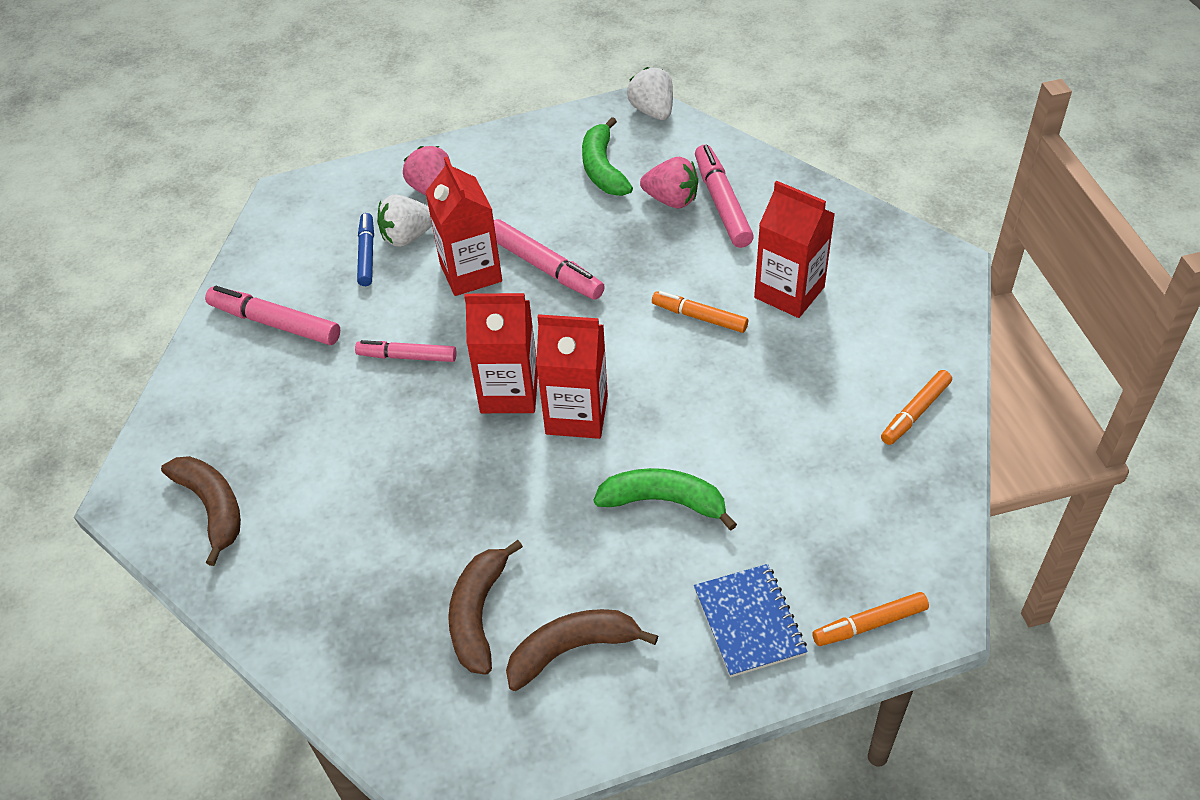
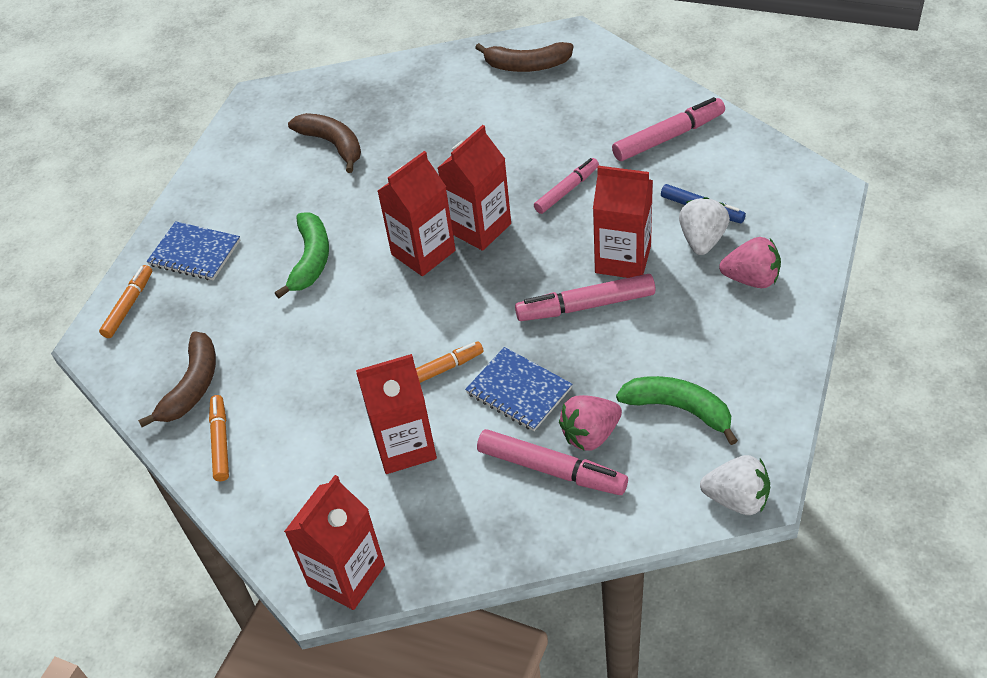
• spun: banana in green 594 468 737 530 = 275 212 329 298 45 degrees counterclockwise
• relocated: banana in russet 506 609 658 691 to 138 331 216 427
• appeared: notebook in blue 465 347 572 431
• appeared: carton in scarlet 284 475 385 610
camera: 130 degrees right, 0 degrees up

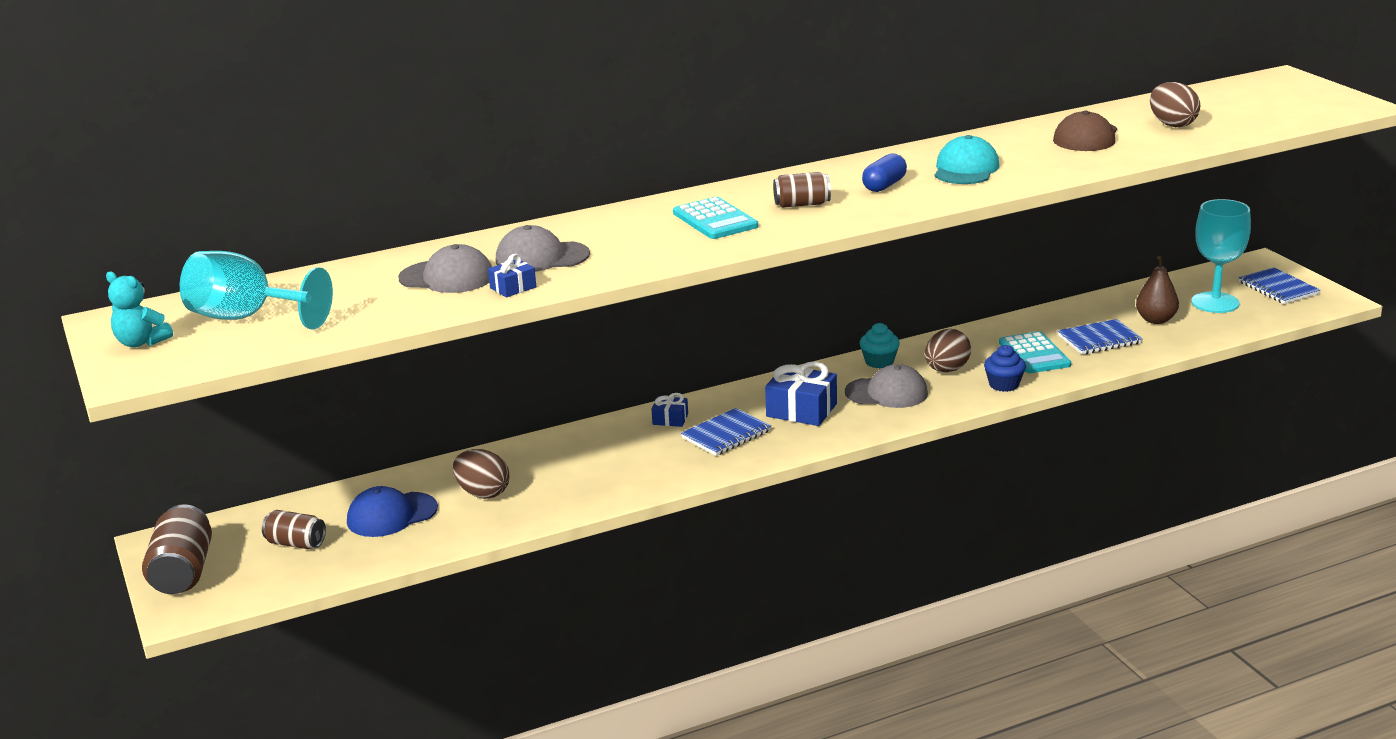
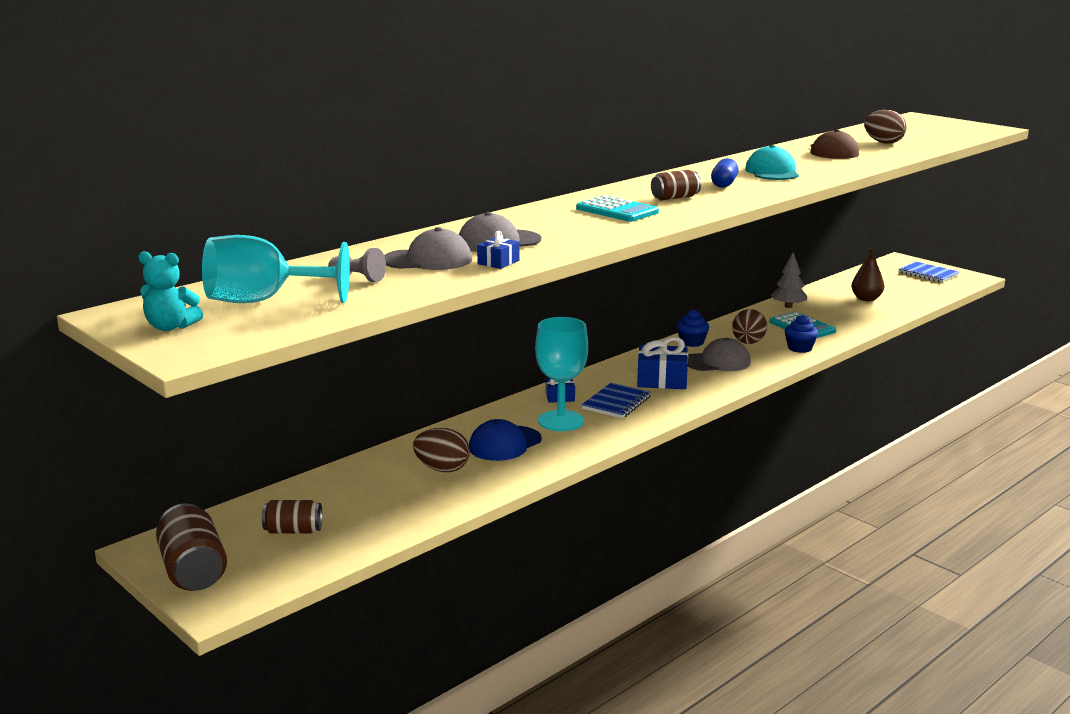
• relocated: goblet in turquoise 1191 199 1251 313 to 535 317 588 431
• missing: notebook in blue 1058 319 1143 355
• colour: fairy cake in turquoise 860 323 900 368 to fairy cake in blue 676 309 709 347
• relocated: peaked cap in blue 347 486 438 537 to 469 419 542 461
• appeared: chess pawn in grey 328 248 386 282
• appeared: toy tree in grey 771 253 807 308
camera: 20 degrees left, 5 degrees down

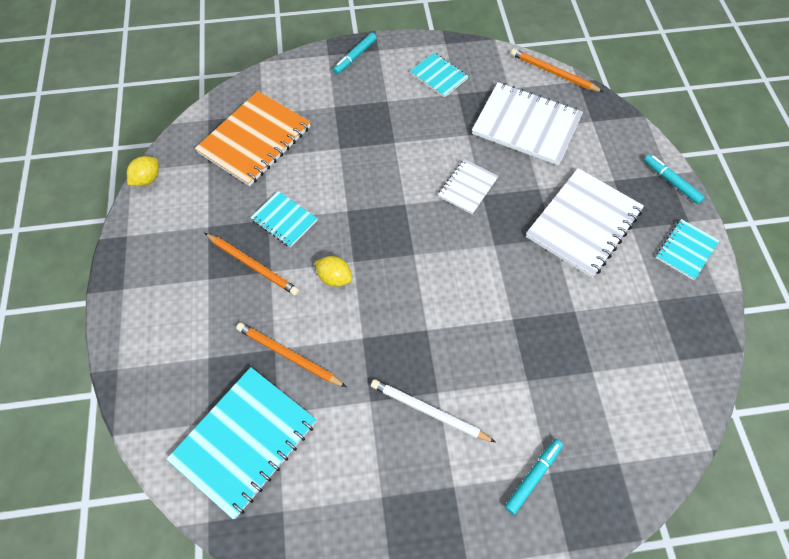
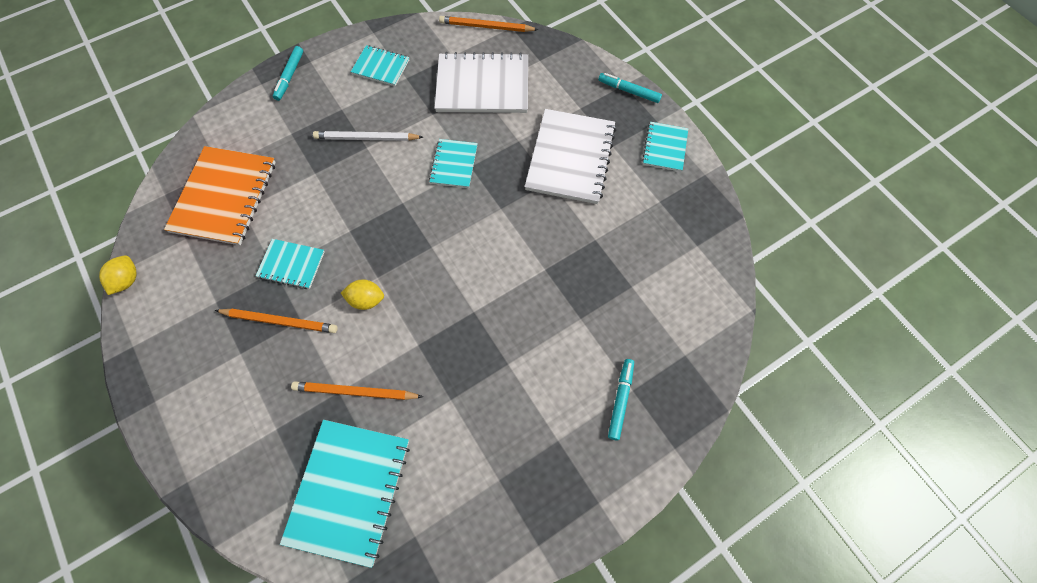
• colour: notebook in pure white 438 159 498 214 to notebook in turquoise 429 139 478 188
• relocated: lead pencil in pure white 371 379 495 442 to 313 131 423 141
camera: 25 degrees left, 5 degrees up

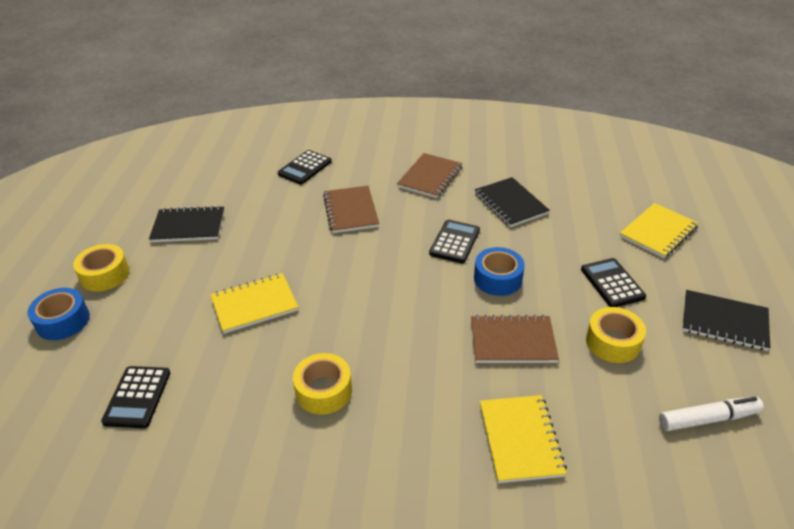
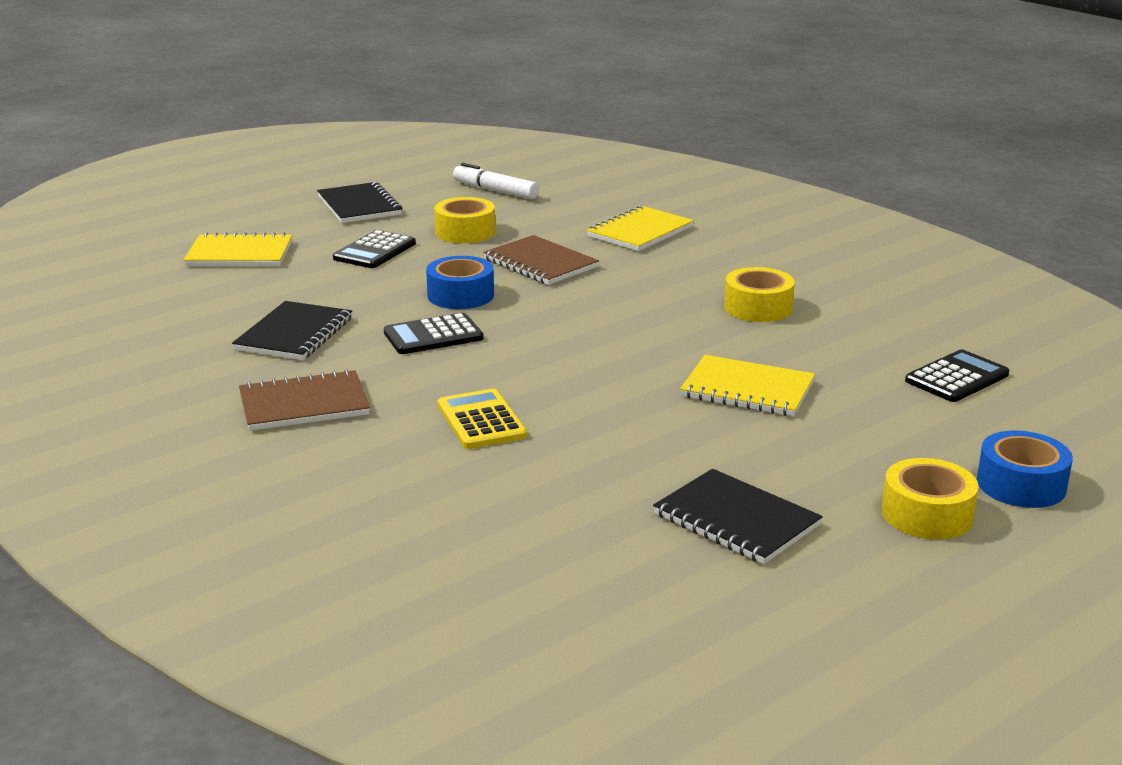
• missing: calculator in jet-black 278 150 332 184
• exchanged: notebook in russet 323 186 379 233 to calculator in golden 438 389 527 449
camera: 135 degrees left, 15 degrees down

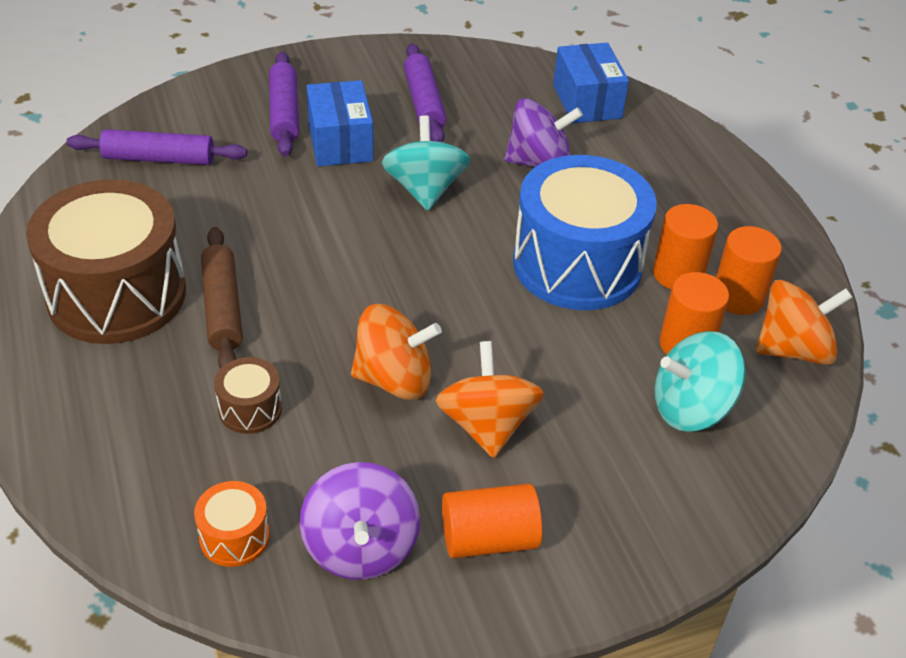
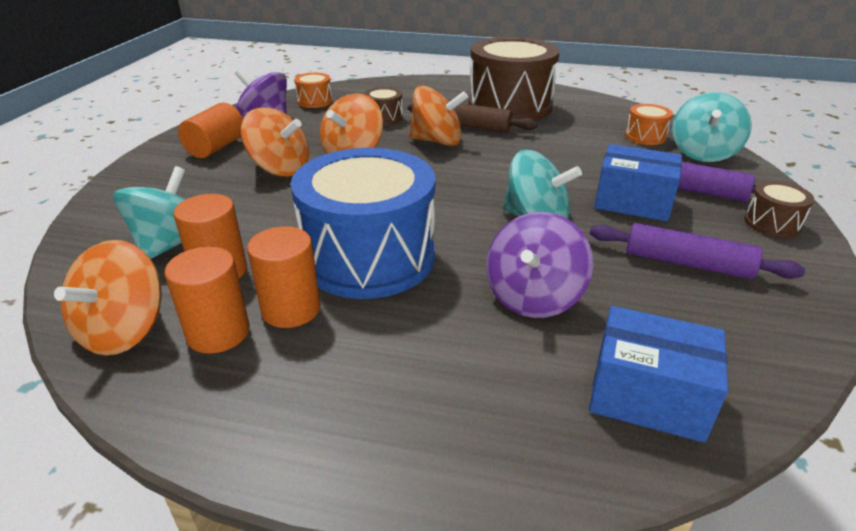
• exchanged: dough roller in purple 66 129 247 165 to drum in bright orange 625 104 673 145
• appeared: spinning top in bright orange 409 86 468 146
• appeared: spinning top in turquoise 672 92 752 162
• appeared: drum in russet 744 181 814 238
camera: 125 degrees right, 10 degrees down

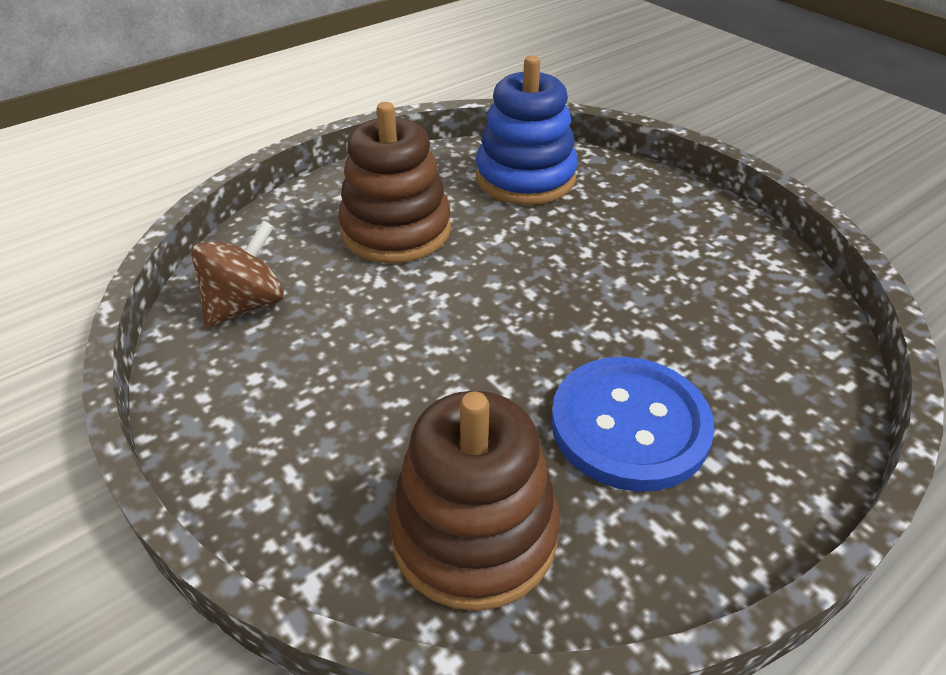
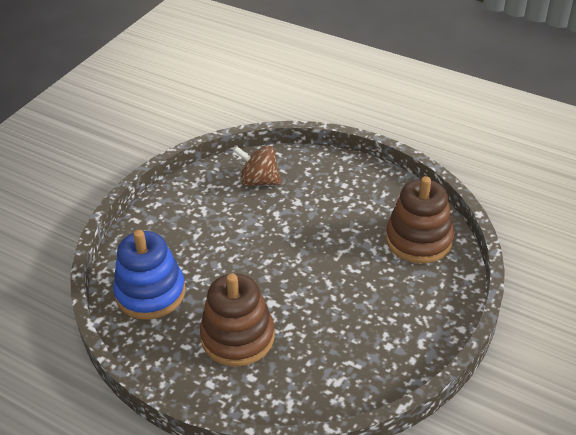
• relocated: spinning top in russet 191 220 284 327 to 233 146 282 186
• missing: sewing button in blue 551 357 715 492
camera: 110 degrees left, 0 degrees up

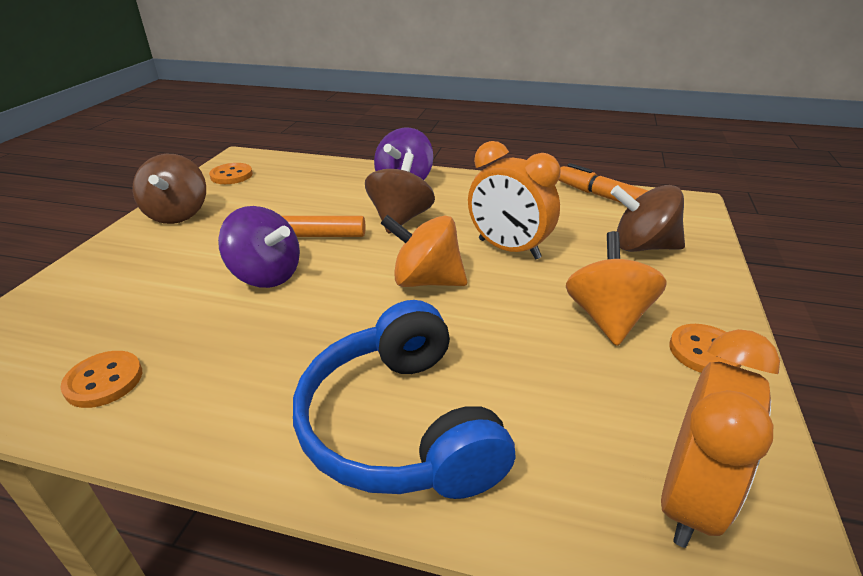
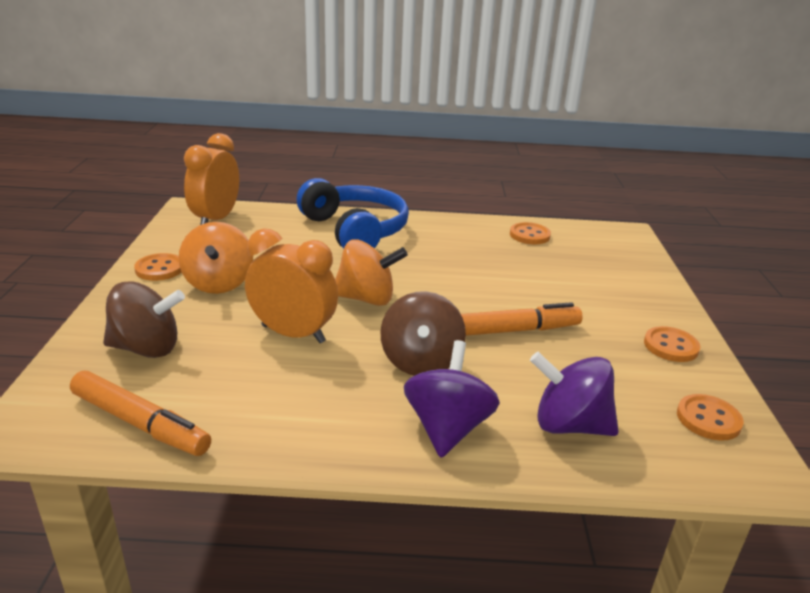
• exchanged: spinning top in russet 133 154 206 224 to sewing button in bright orange 644 326 701 362
• relocated: spinning top in purple 218 206 300 288 to 530 352 619 436
camera: 165 degrees right, 5 degrees down

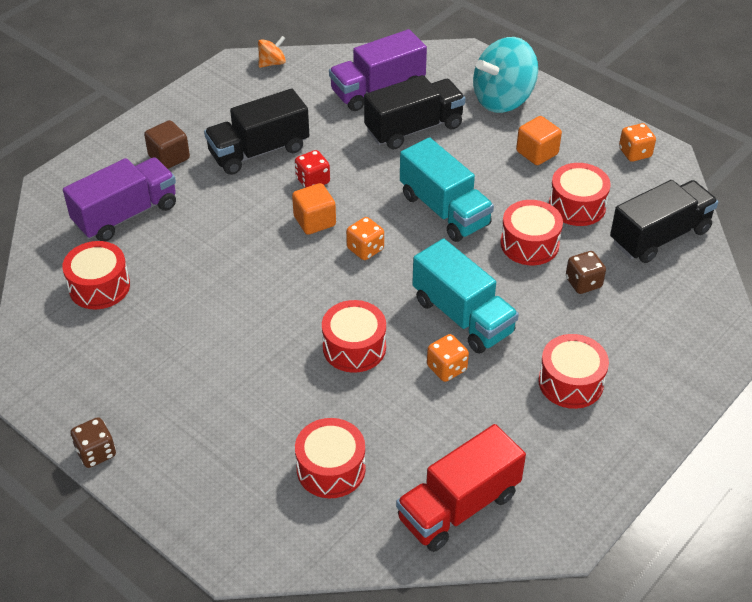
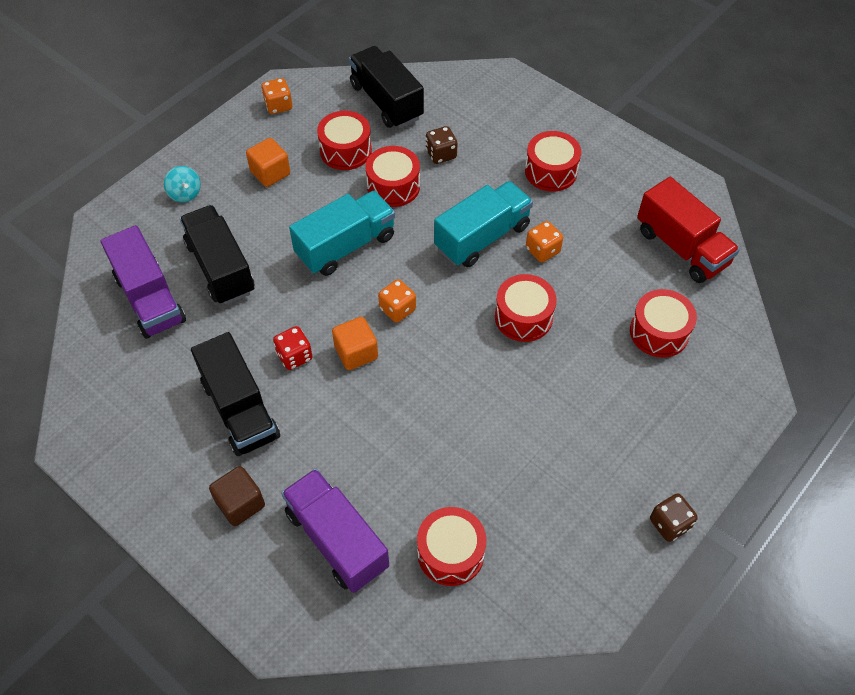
• missing: spinning top in bright orange 258 36 286 68
• size: spinning top in turquoise 473 37 538 113 = 164 166 201 203 x0.46
camera: 90 degrees left, 10 degrees up

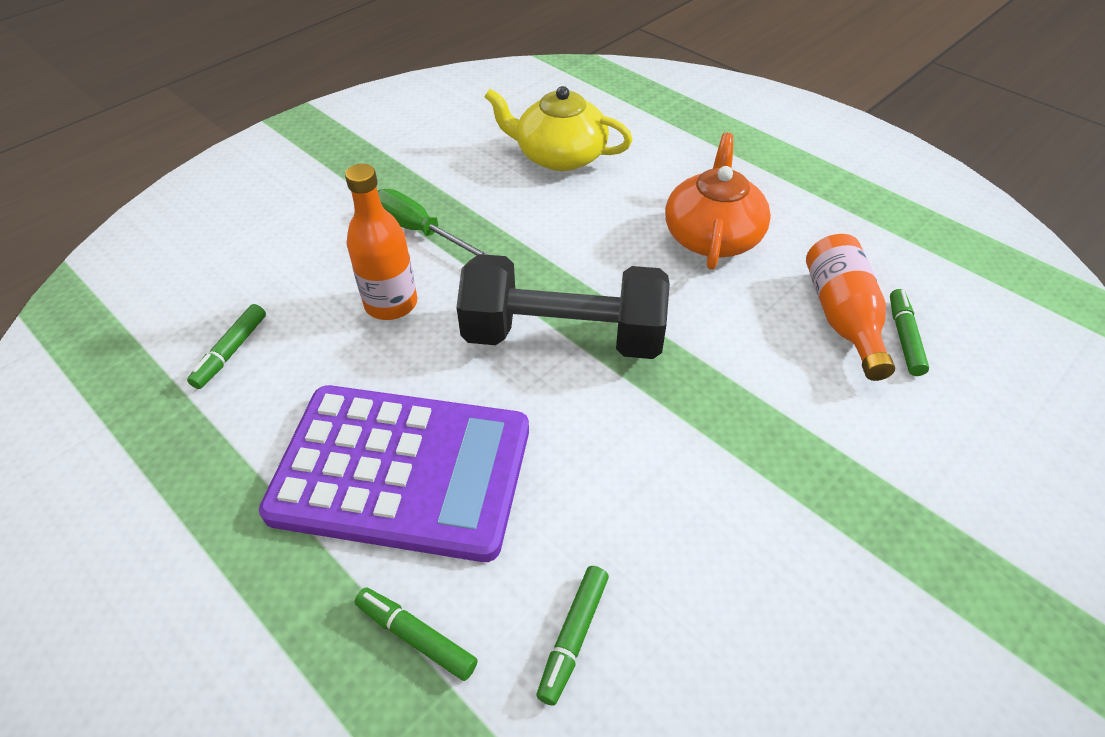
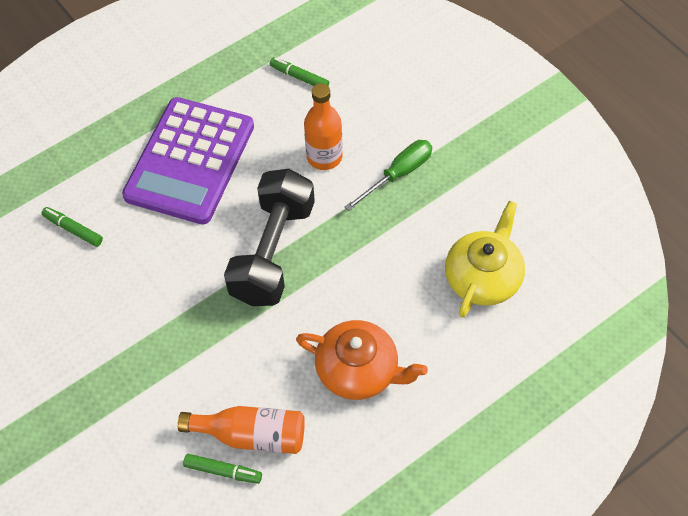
• missing: marker in green 355 588 478 681
camera: 100 degrees right, 10 degrees up

